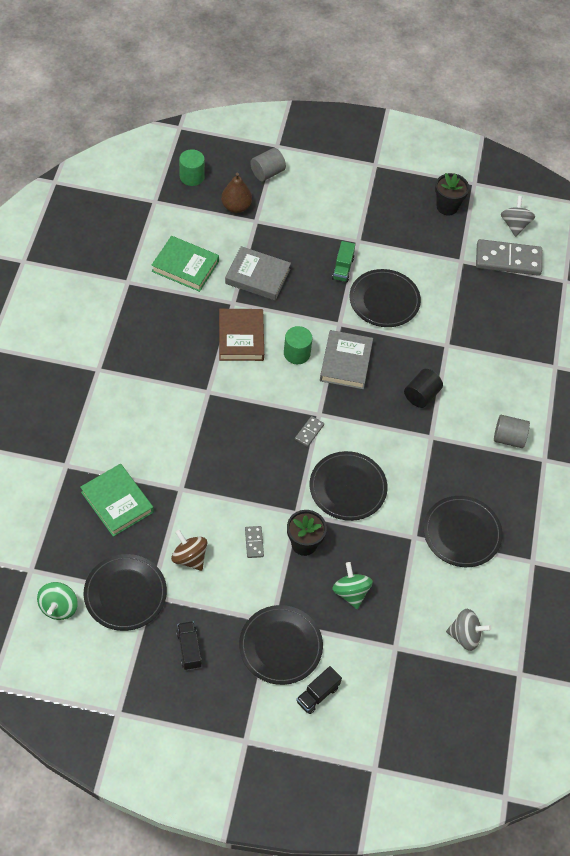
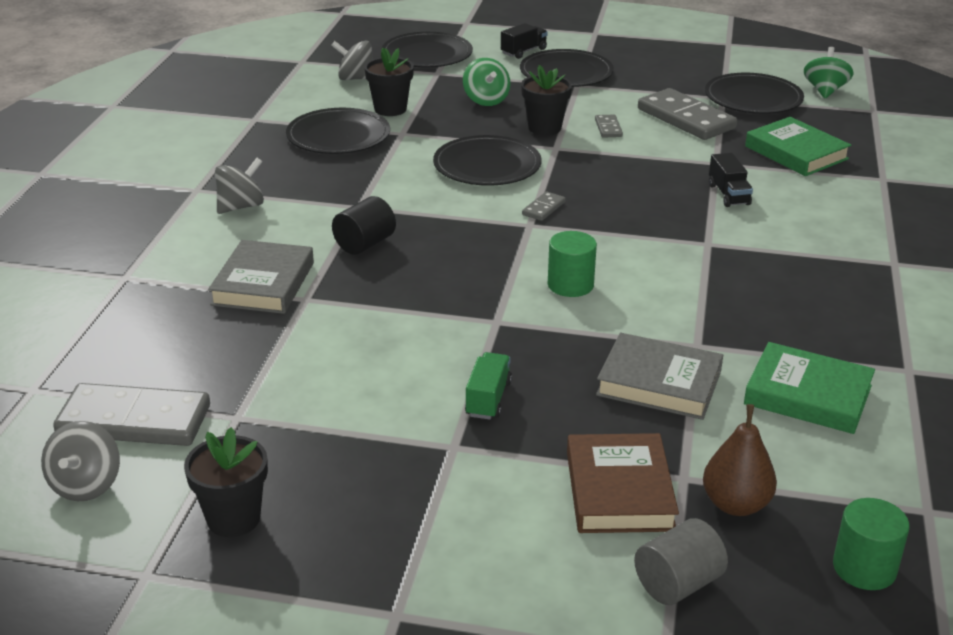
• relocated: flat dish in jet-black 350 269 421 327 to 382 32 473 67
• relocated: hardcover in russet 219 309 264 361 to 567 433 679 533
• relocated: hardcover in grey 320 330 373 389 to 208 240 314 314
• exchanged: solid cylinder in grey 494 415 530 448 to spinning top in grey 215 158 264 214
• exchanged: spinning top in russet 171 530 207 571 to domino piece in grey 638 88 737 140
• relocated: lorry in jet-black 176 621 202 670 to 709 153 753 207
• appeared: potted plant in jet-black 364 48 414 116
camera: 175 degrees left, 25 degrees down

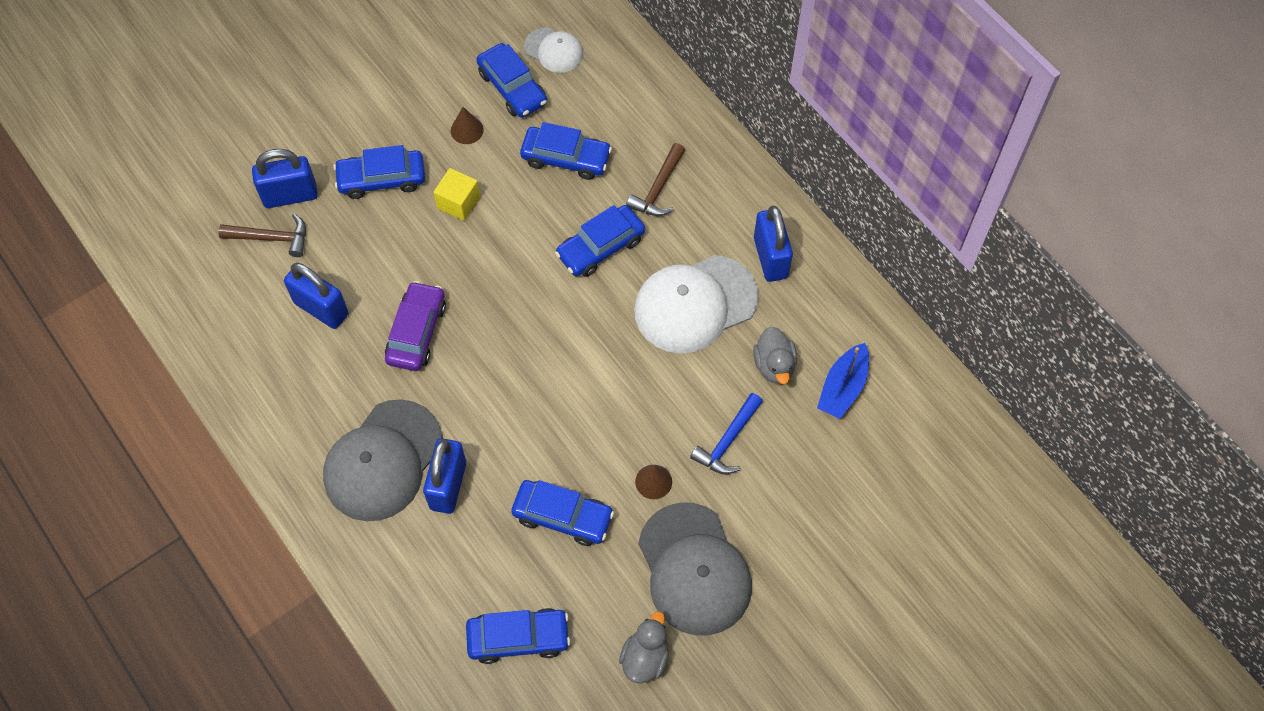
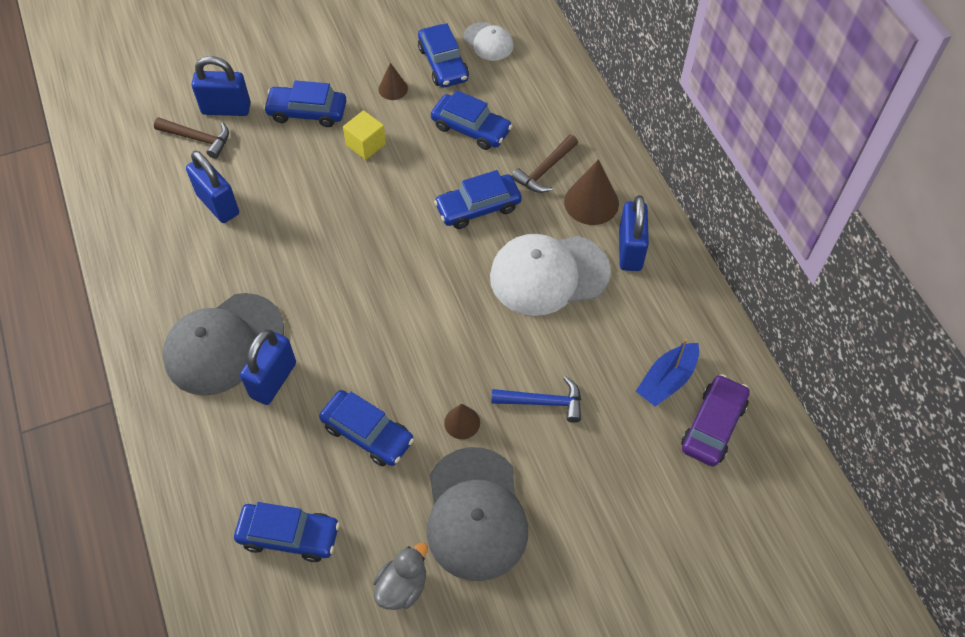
• relocated: automobile in purple 385 281 446 371 to 681 374 750 467
• missing: duck in grey 753 327 797 384
• spun: claw hammer in blue 690 393 763 474 = 491 376 581 423 135 degrees counterclockwise
• appeared: cone shape in russet 564 159 619 225
camera: 15 degrees right, 5 degrees down

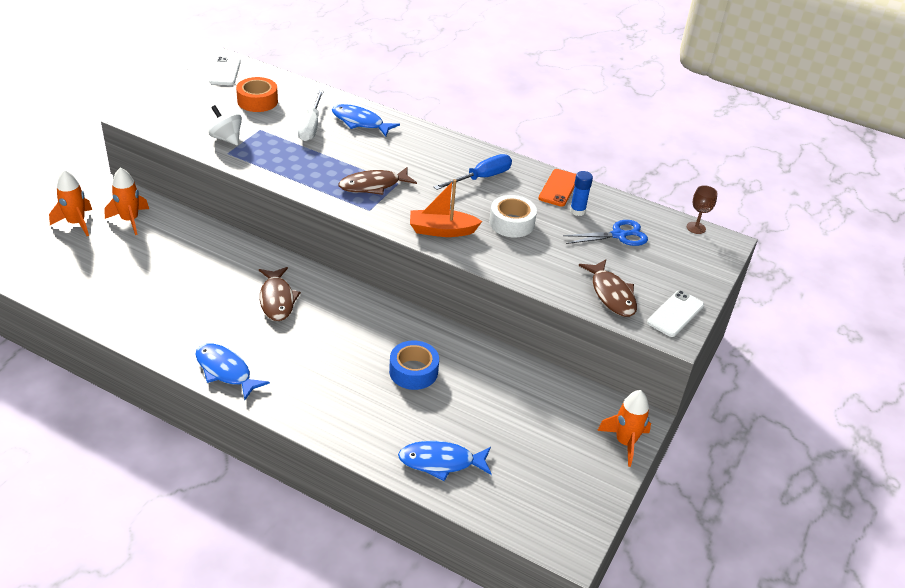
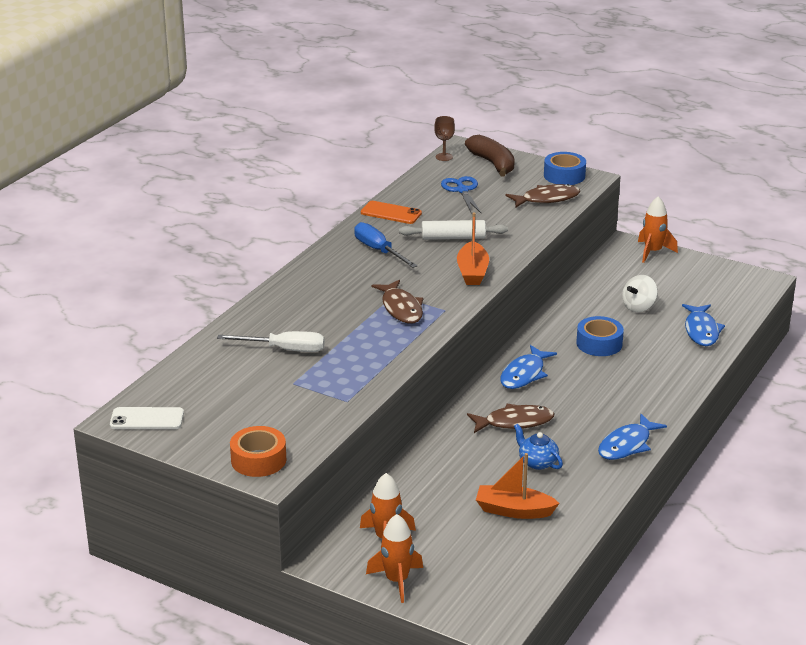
• relocated: tape in bright orange 236 77 278 112 to 230 426 286 477
• relocated: fish in blue 332 104 400 137 to 500 345 557 389
• relocated: spinning top in pure white 208 105 242 146 to 622 275 658 312
• missing: stick of glue in blue 570 171 593 216
• exchanged: tape in pure white 489 195 537 237 to dough roller in pure white 399 220 508 240
• exchanged: smartphone in pure white 647 290 704 337 to tape in blue 544 152 586 185
• appeared: banana in russet 465 135 515 177
• appeared: teapot in blue 514 424 563 470
• appeared: toy boat in bright orange 476 453 560 519
camera: 85 degrees left, 10 degrees down

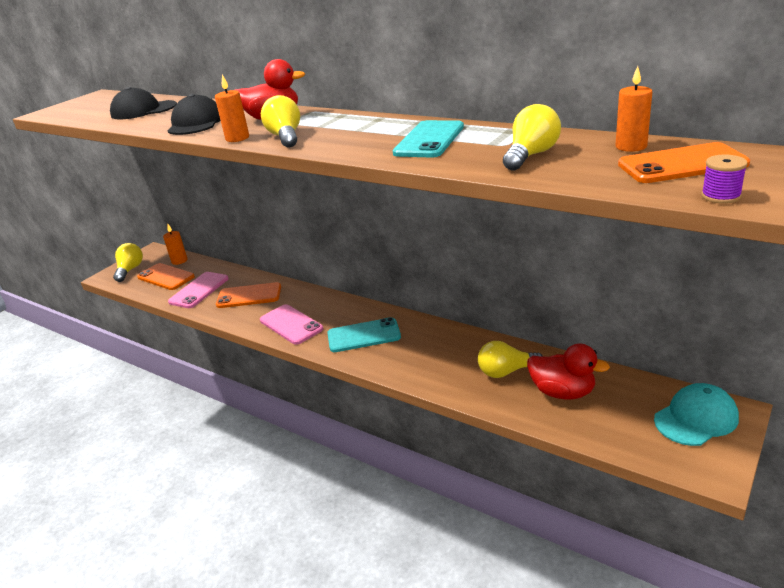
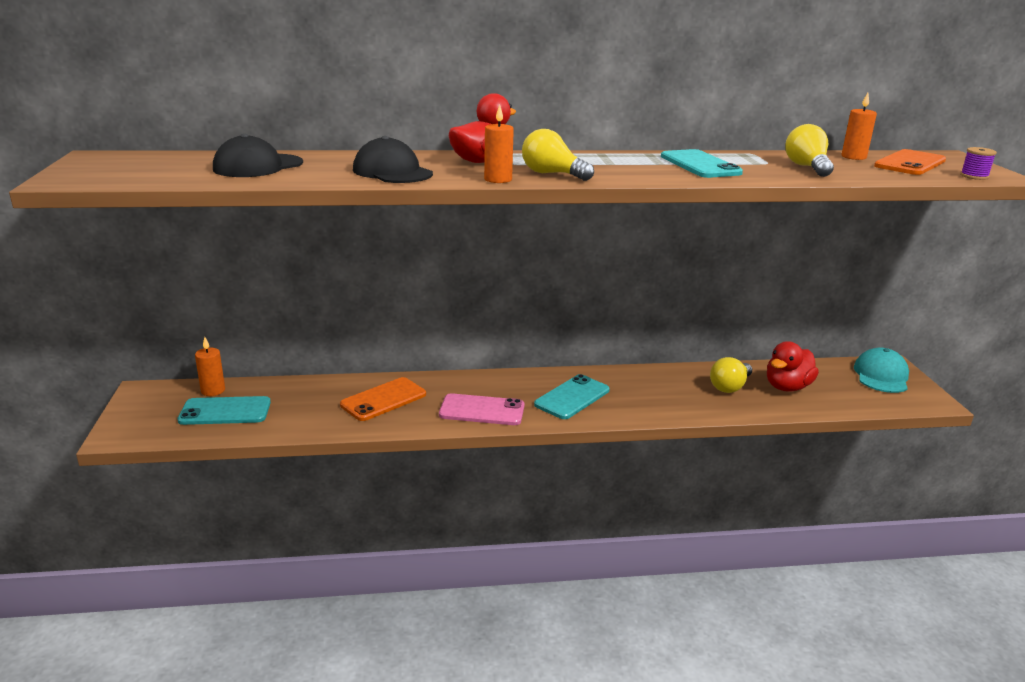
• missing: light bulb in golden 113 243 143 282
• colour: smartphone in bright orange 137 263 195 290 to smartphone in turquoise 177 396 271 425
• missing: smartphone in pink 168 272 229 308
• spun: duck in scarlet 527 343 610 400 = 767 341 819 392 150 degrees clockwise
camera: 45 degrees left, 5 degrees down

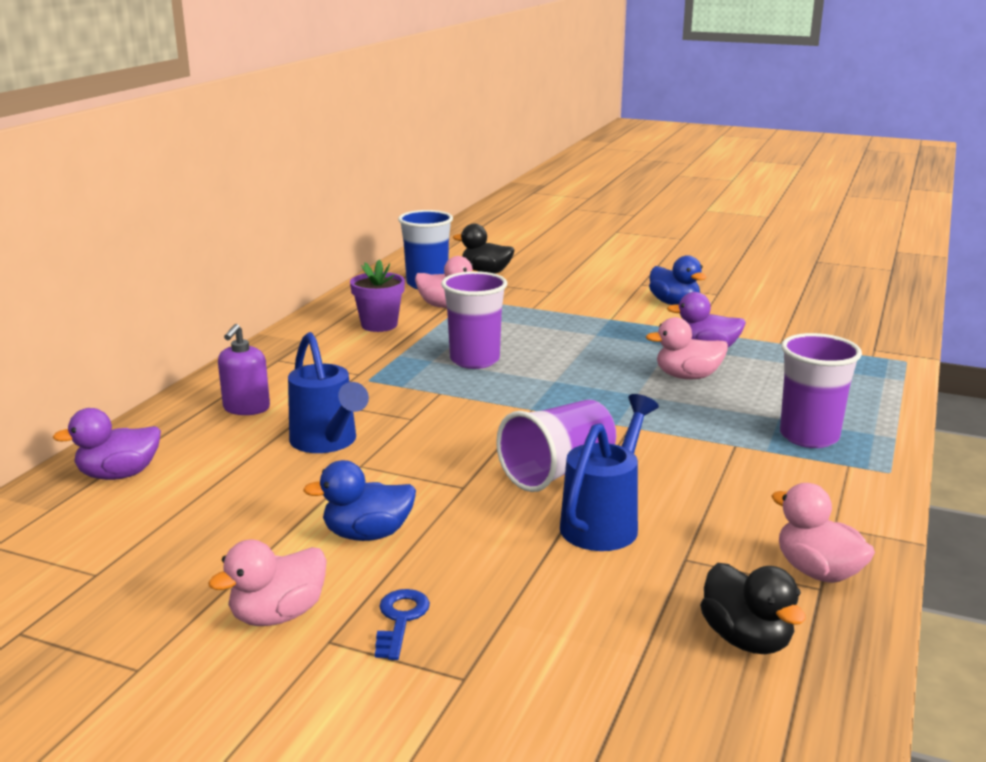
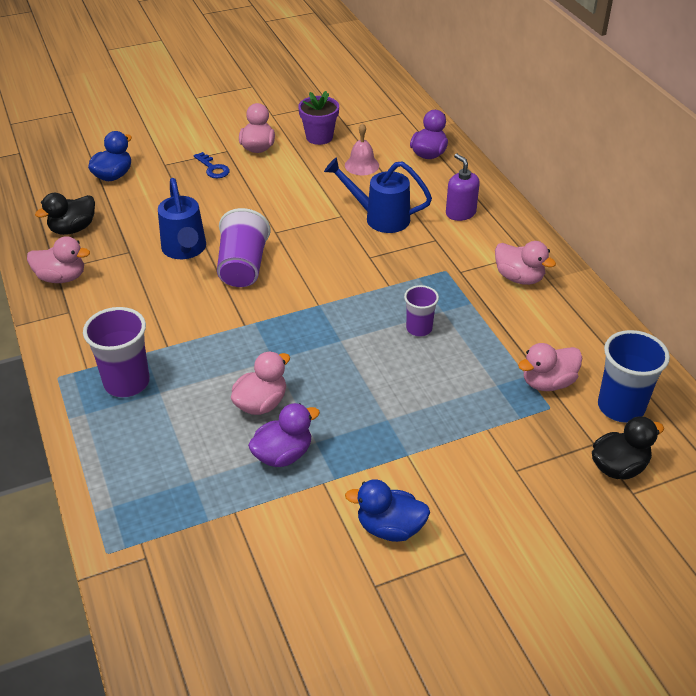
• relocated: potted plant in purple 350 259 405 332 to 298 91 339 145
• size: beaker in purple 441 271 507 369 = 404 285 439 337 x0.60
• relocated: duck in blue 303 460 416 541 to 88 131 132 181
• spun: duck in jet-black 700 563 806 654 = 35 193 95 235 60 degrees counterclockwise
• appeared: school bell in pink 345 123 379 175
• appeared: duck in pink 495 241 556 285
camera: 135 degrees right, 20 degrees up

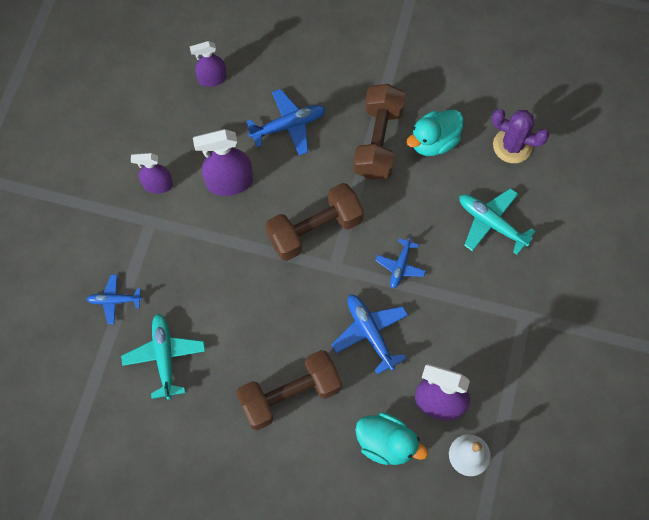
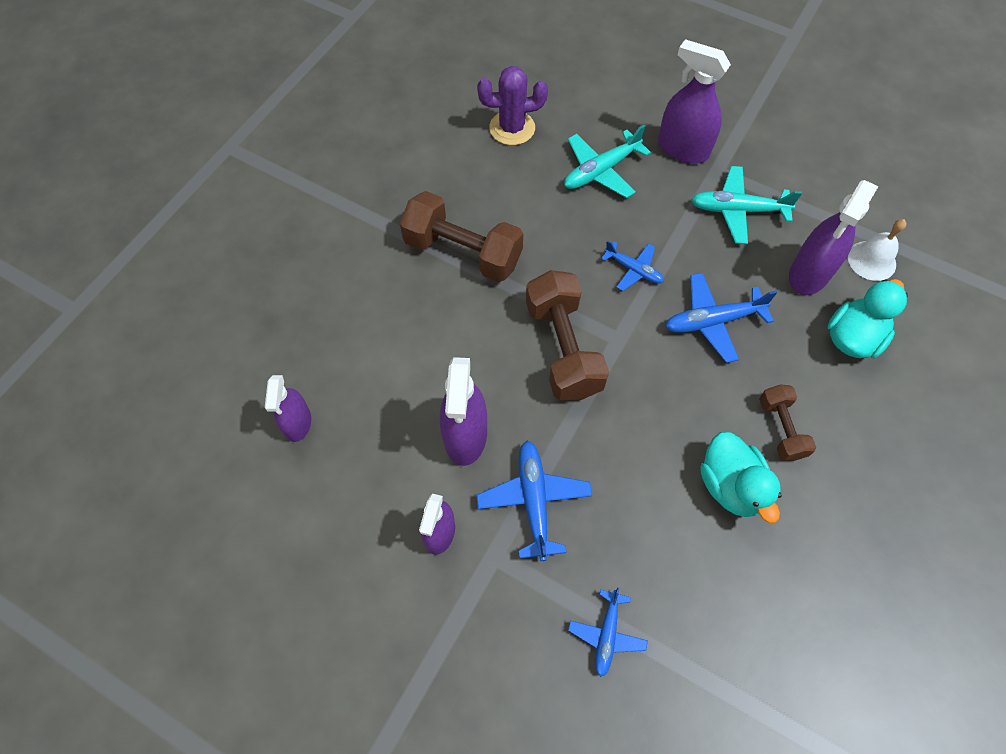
• relocated: aeroplane in blue 246 89 325 155 to 476 441 592 561
• spun: saguaro cactus in purple 492 109 549 163 = 477 66 548 145 45 degrees clockwise
• relocated: duck in turquoise 407 110 464 156 to 700 432 782 523
• relocated: aeroplane in turquoise 121 314 205 400 to 691 166 802 244
• size: dumbbell in russet 236 350 342 430 = 759 384 816 461 x0.56
• appeared: spray bottle in purple 658 39 731 164
camera: 75 degrees left, 5 degrees down

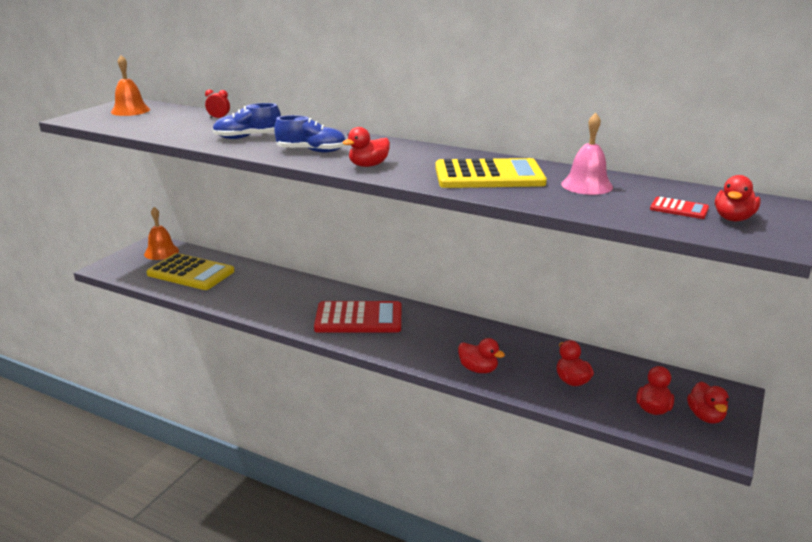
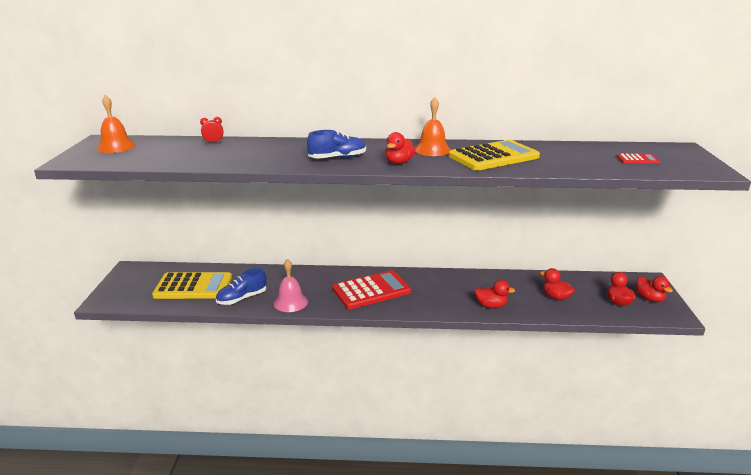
• relocated: shoe in blue 212 103 281 139 to 216 268 267 305
• relocated: school bell in pink 561 113 613 195 to 274 259 308 312
• missing: duck in scarlet 715 175 761 221
• relocated: school bell in bright orange 144 207 179 260 to 415 97 450 156
camera: 25 degrees left, 0 degrees up

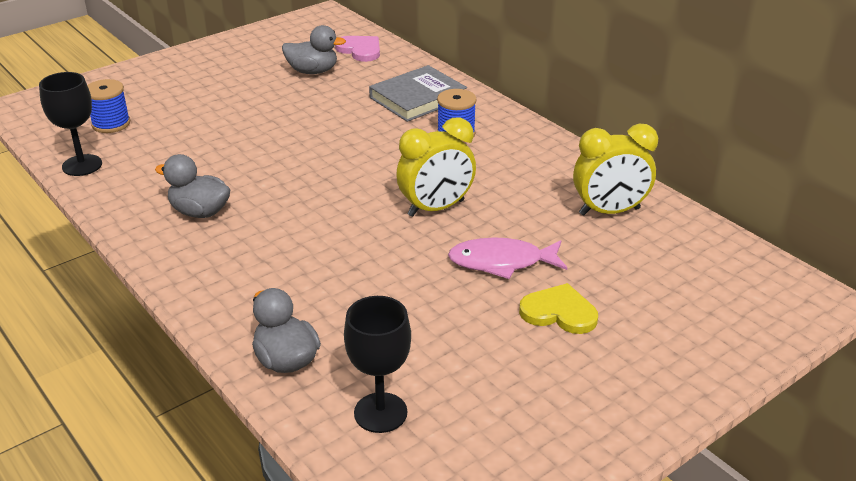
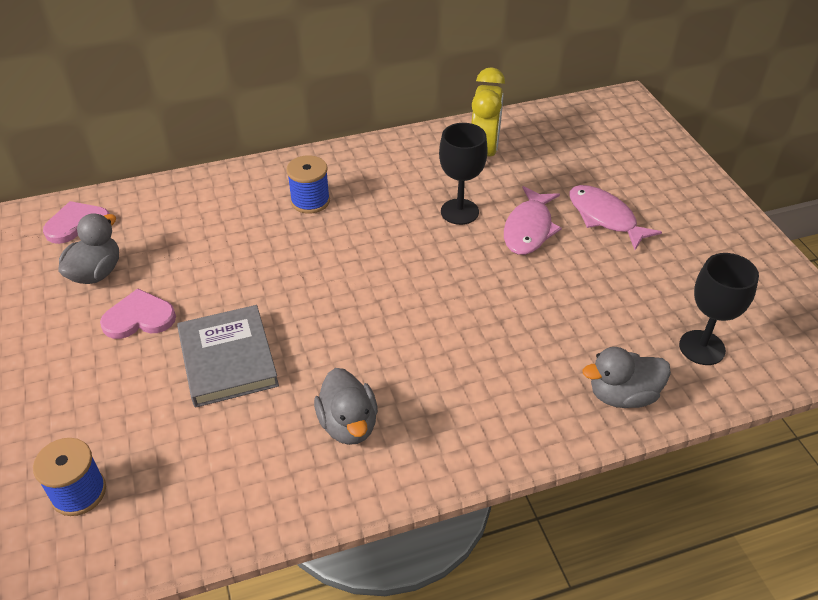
• relocated: hardcover in grey 369 65 467 122 to 177 305 279 408
• relocated: goblet in jet-black 39 72 102 176 to 439 123 488 225
• missing: alarm clock in golden 396 117 476 217
• spun: duck in grey 155 154 230 218 = 314 368 378 445 60 degrees counterclockwise
• exchanged: love heart in golden 519 283 598 334 to fish in pink 569 185 662 250
• appeared: love heart in pink 100 288 176 339
camera: 70 degrees left, 10 degrees up

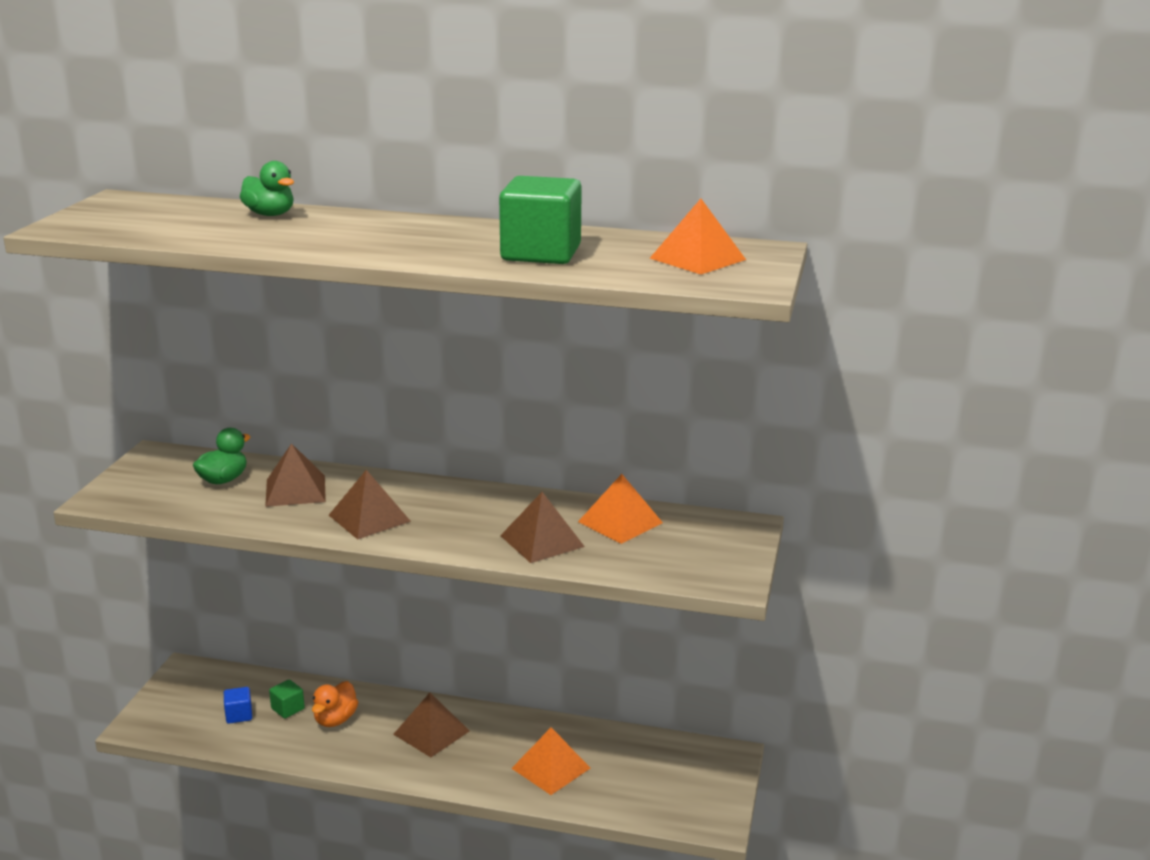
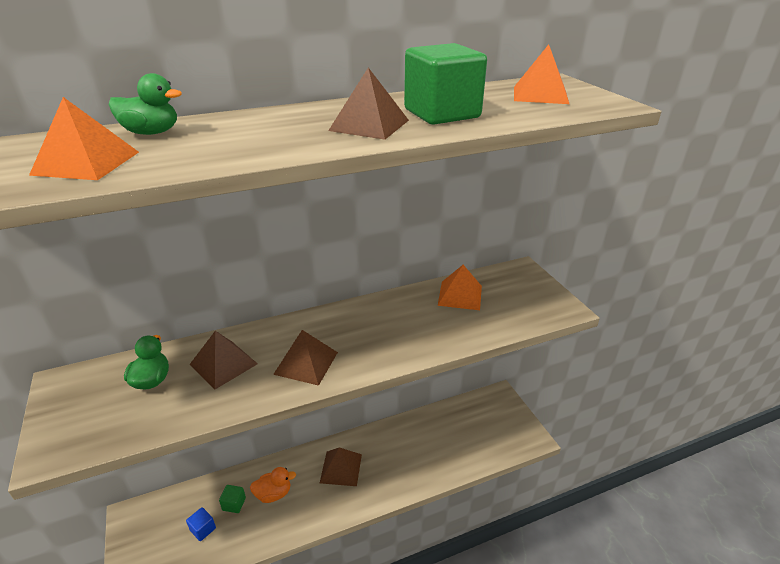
• relocated: solid pyramid in russet 500 492 585 563 to 328 68 409 140
• spun: duck in bright orange 312 681 358 727 = 250 467 296 503 90 degrees counterclockwise
• relocated: solid pyramid in bright orange 511 727 590 795 to 29 97 139 180
camera: 35 degrees left, 10 degrees up

